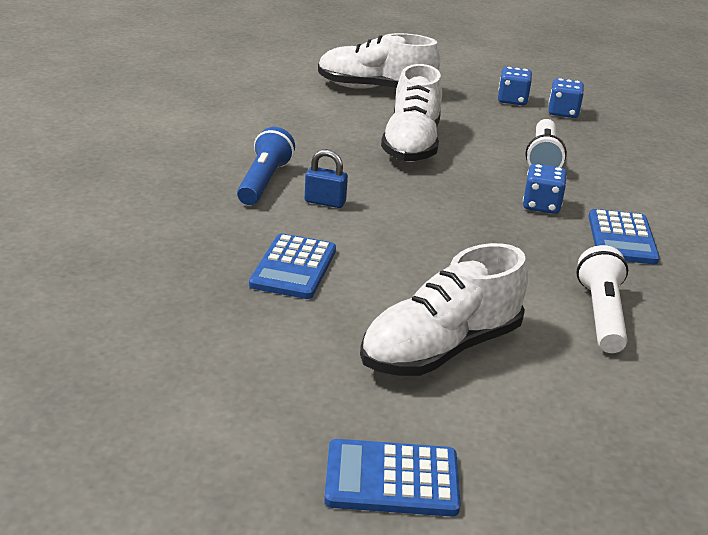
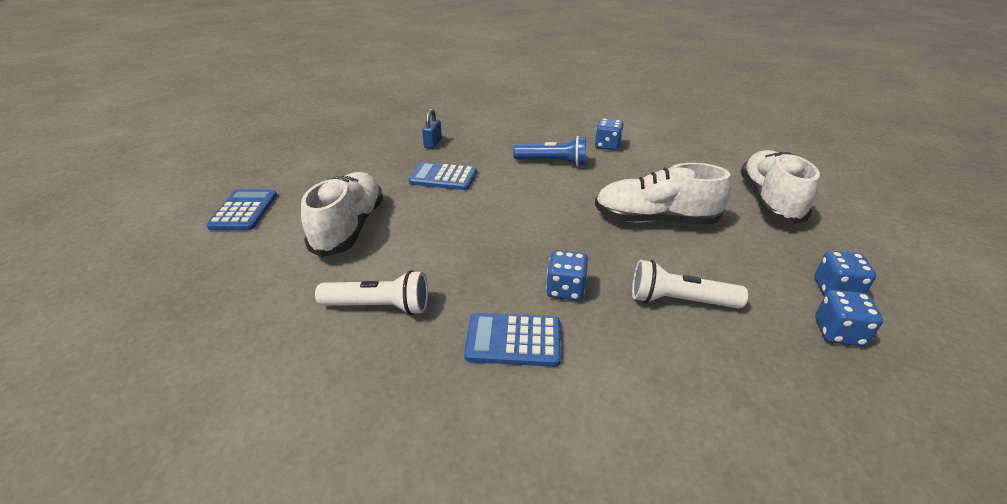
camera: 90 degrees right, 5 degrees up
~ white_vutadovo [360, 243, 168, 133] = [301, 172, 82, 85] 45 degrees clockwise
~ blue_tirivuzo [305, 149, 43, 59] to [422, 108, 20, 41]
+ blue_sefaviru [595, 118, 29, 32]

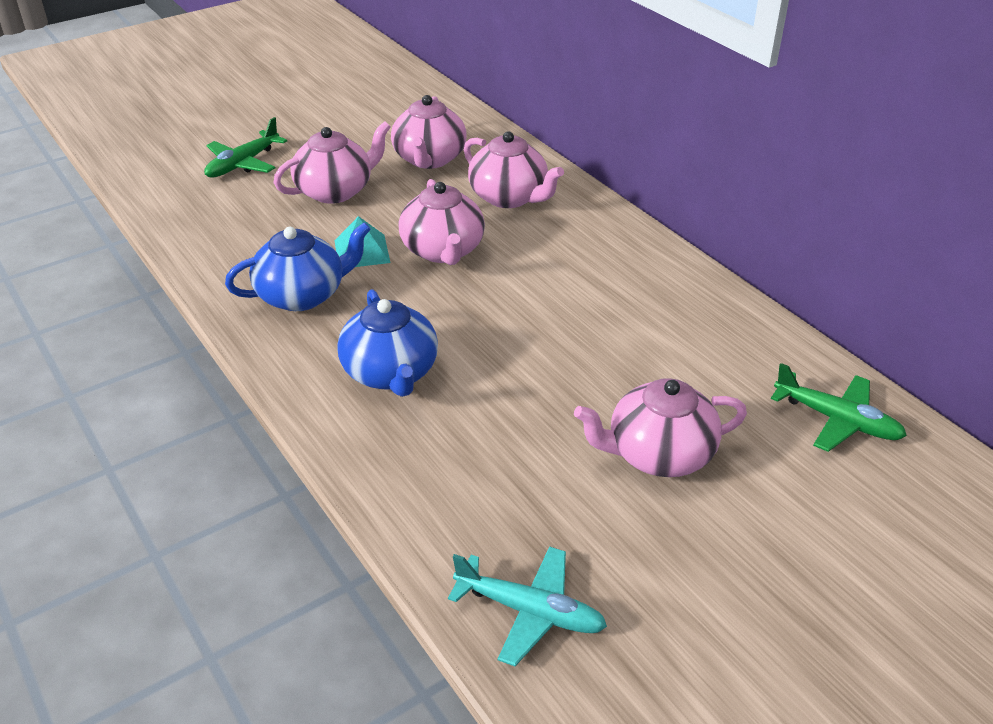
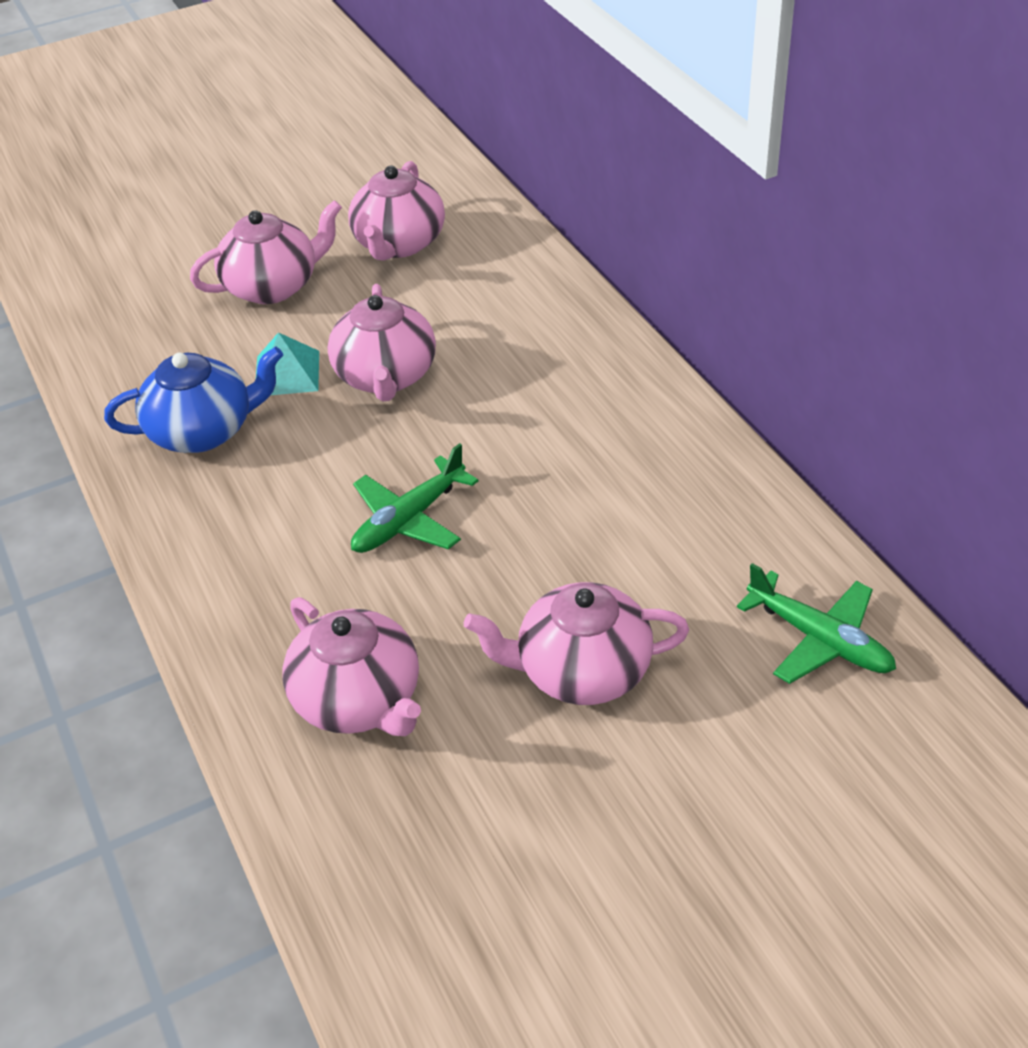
camera: 10 degrees right, 5 degrees up
~ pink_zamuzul [464, 131, 100, 77] to [282, 597, 139, 139]
~ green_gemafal [204, 117, 83, 61] to [351, 443, 128, 110]
- blue_zamuzul [337, 289, 101, 108]
- turquoise_gemafal [448, 546, 159, 120]

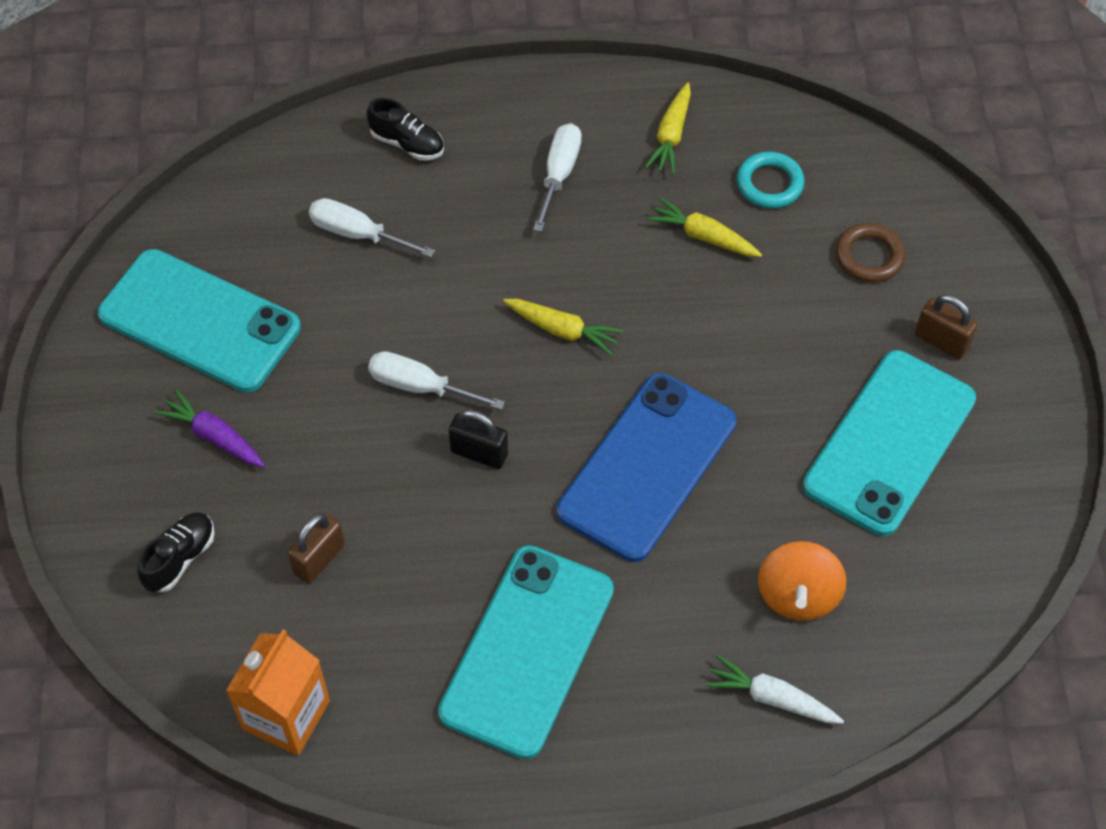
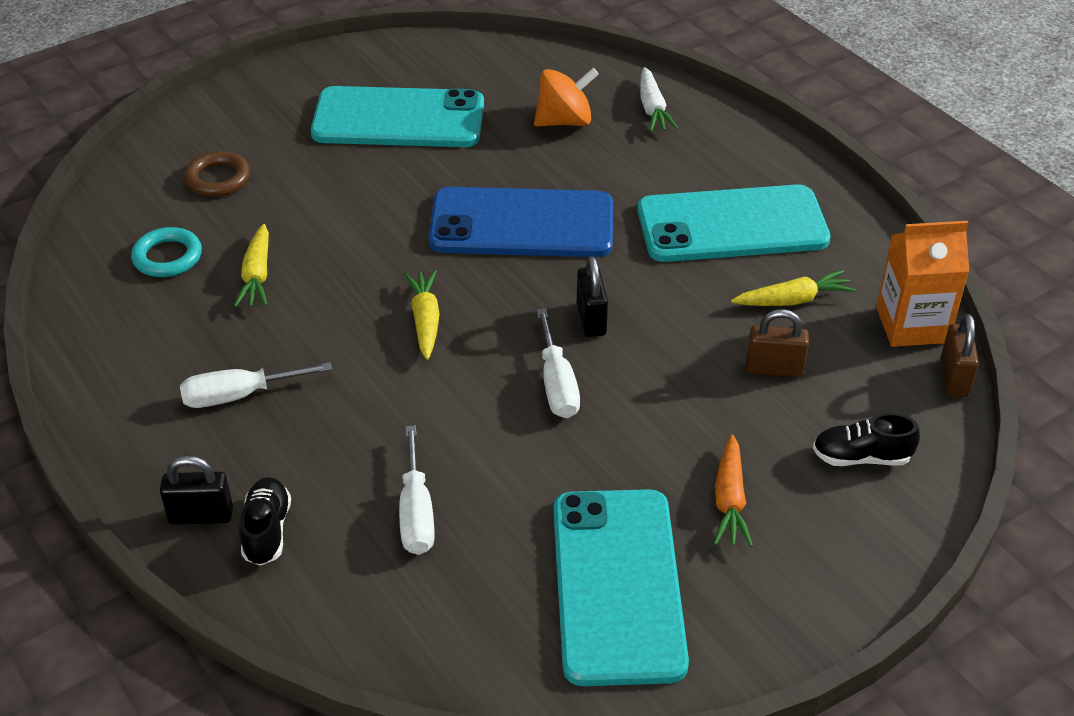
camera: 120 degrees left, 15 degrees down
+ black_tirivuzo [160, 456, 73, 69]
~ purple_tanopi [155, 389, 110, 78] to orange_tanopi [714, 434, 39, 113]
~ yellow_tanopi [645, 82, 46, 92] to [731, 270, 125, 36]
~ brown_tirivuzo [915, 294, 63, 65] to [941, 314, 38, 83]

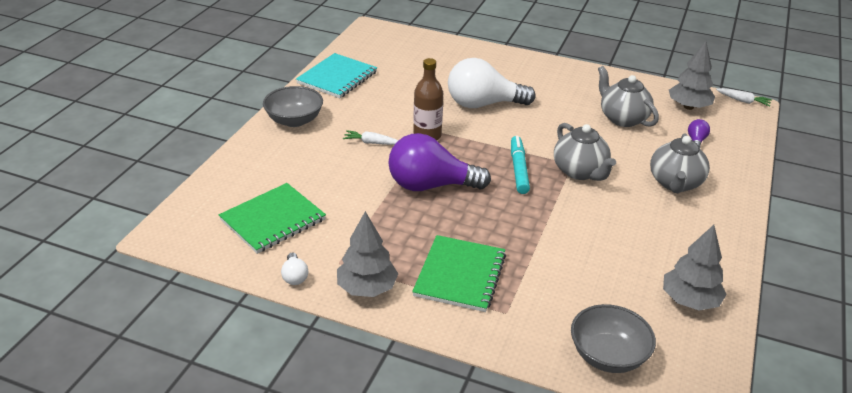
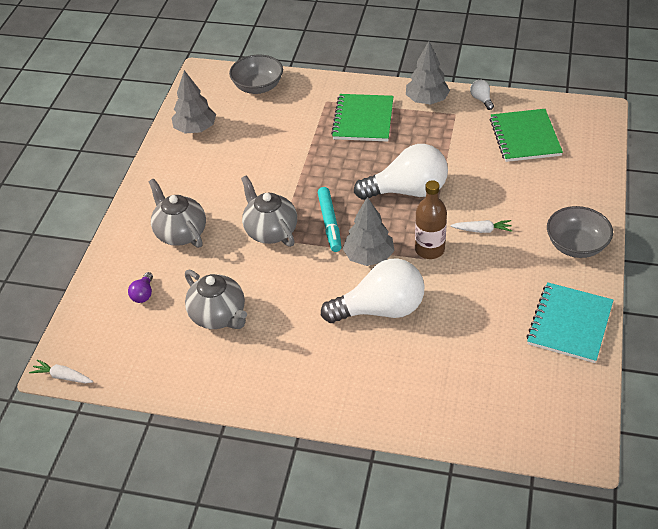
camera: 175 degrees right, 10 degrees up
~ grey_zamuzul [650, 133, 60, 60] = [148, 179, 58, 69] 45 degrees counterclockwise
~ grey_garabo [669, 41, 46, 69] to [343, 197, 51, 69]
~ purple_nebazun [388, 133, 103, 58] to white_nebazun [354, 144, 94, 56]
~ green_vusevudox [219, 183, 107, 71] = [490, 109, 73, 53] 45 degrees counterclockwise

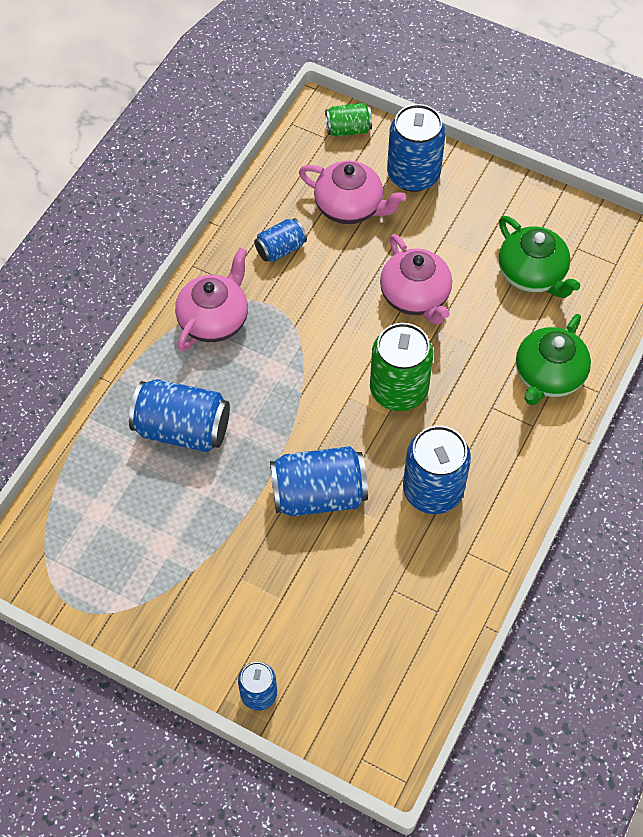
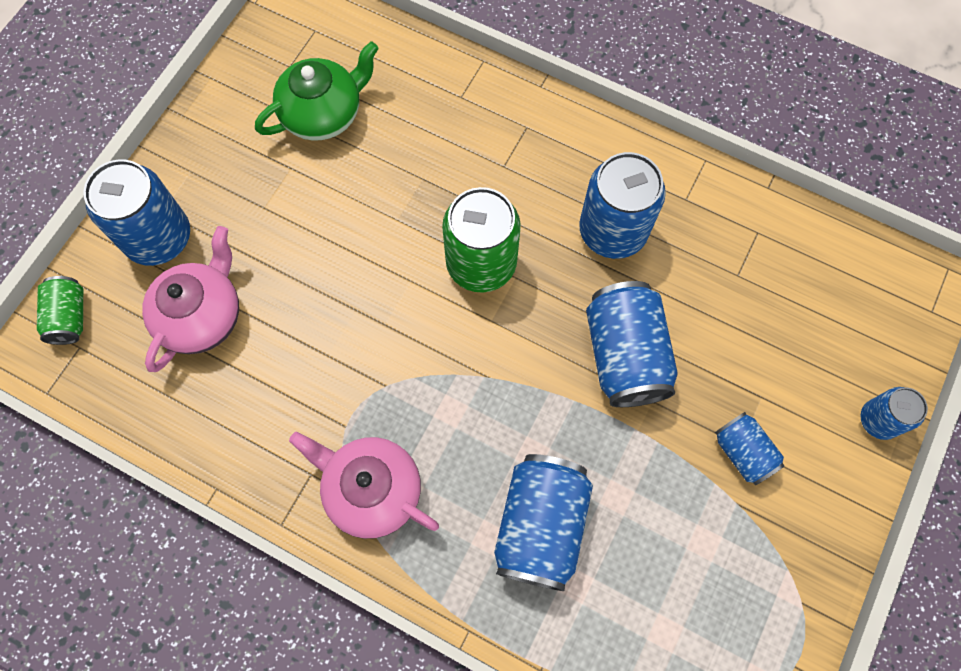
camera: 90 degrees left, 10 degrees up
~ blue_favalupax [254, 218, 53, 44] to [715, 412, 69, 73]
- pink_zamuzul [380, 234, 72, 90]
- green_zamuzul [516, 314, 75, 91]

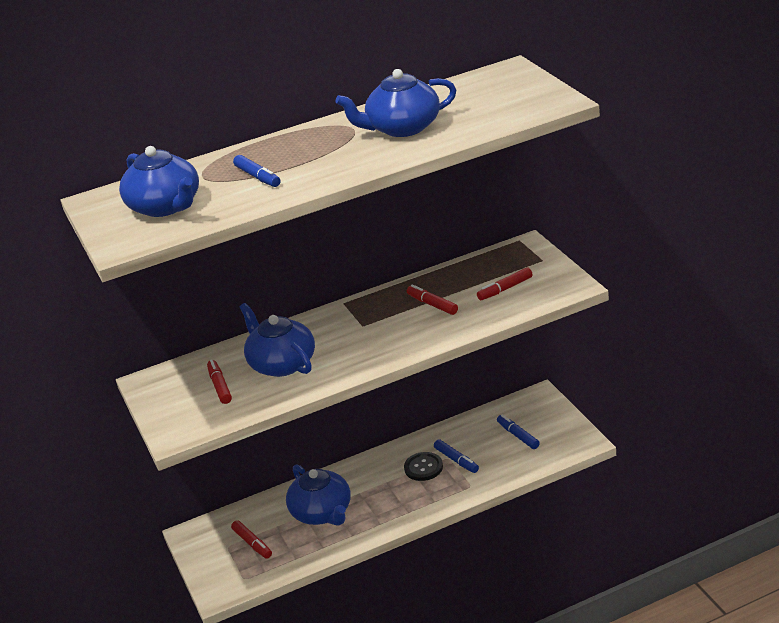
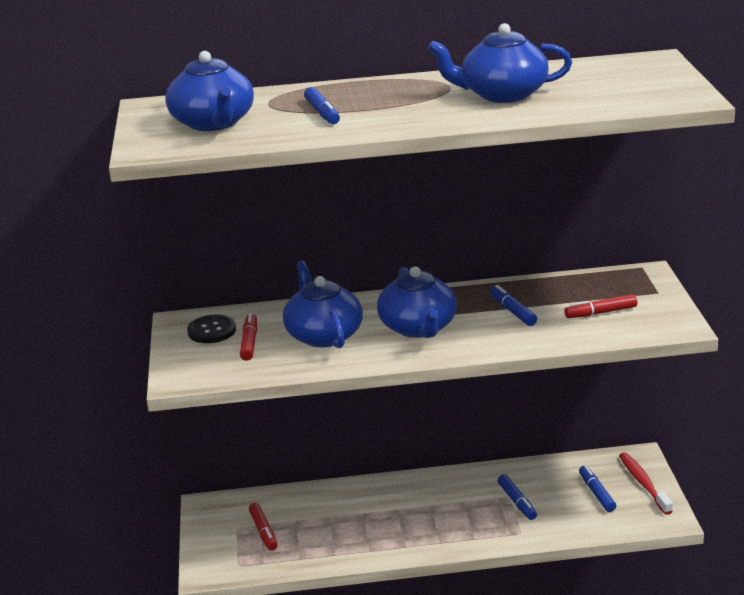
camera: 15 degrees right, 5 degrees down
~ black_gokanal [404, 452, 39, 29] to [187, 314, 49, 29]
~ blue_zamuzul [286, 464, 65, 62] to [377, 266, 80, 72]
~ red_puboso [407, 284, 51, 31] to blue_puboso [490, 285, 47, 41]
+ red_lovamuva [619, 452, 54, 63]

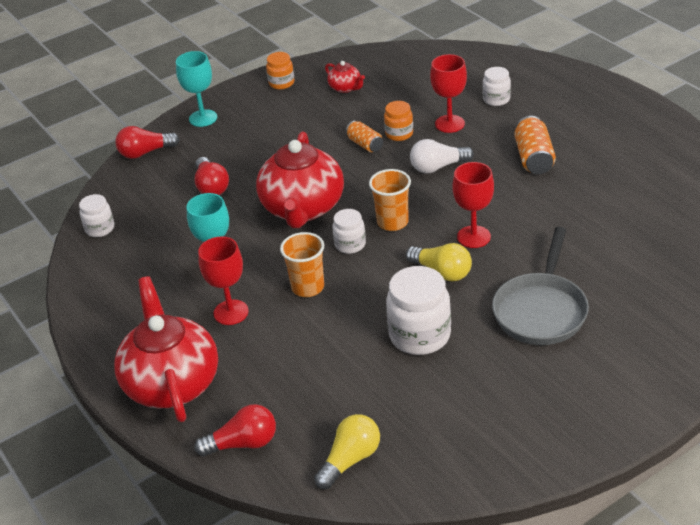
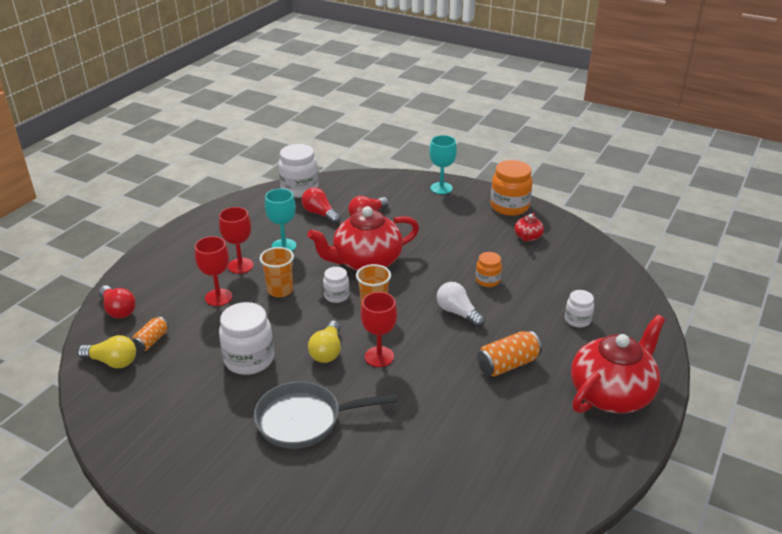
camera: 60 degrees right, 5 degrees down
~ orange_favalupax [346, 121, 37, 31] to [132, 316, 37, 36]
~ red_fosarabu [430, 54, 37, 79] to [195, 236, 37, 70]
~ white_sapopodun [79, 194, 35, 43] = [278, 144, 40, 54] x1.79
~ red_nebazun [115, 126, 65, 33] to [301, 187, 40, 37]
~ orange_sapopodun [266, 52, 29, 37] = [491, 160, 42, 56] x1.79
~ red_zamuzul [114, 276, 104, 146] to [571, 314, 95, 99]

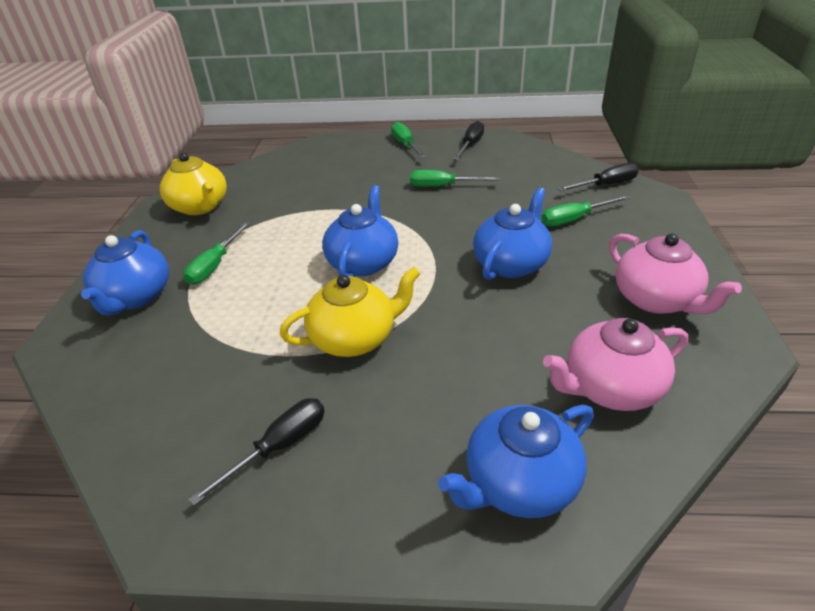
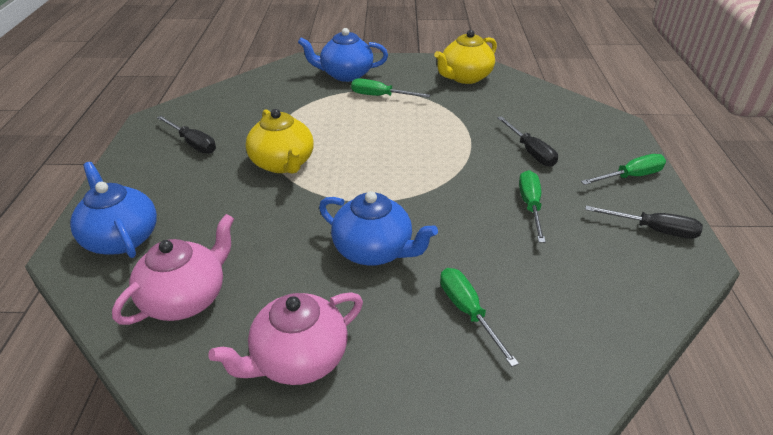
camera: 85 degrees right, 0 degrees up
~ pink_zamuzul [543, 318, 145, 93] = [112, 214, 122, 111] 60 degrees clockwise
~ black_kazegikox [558, 163, 81, 29] to [497, 116, 61, 51]
- blue_zamuzul [322, 185, 76, 92]

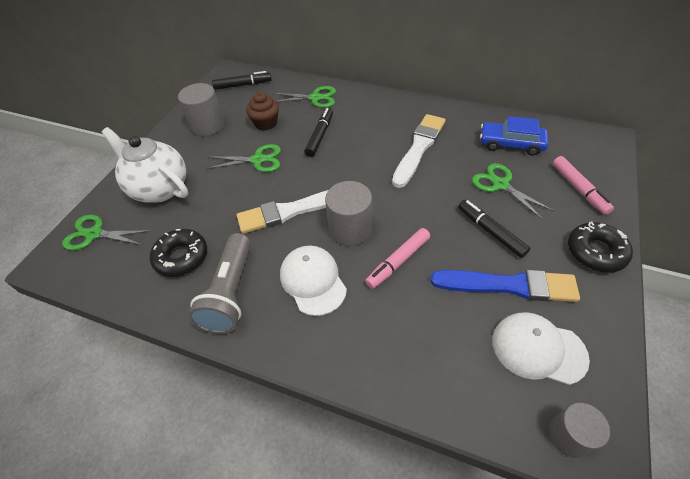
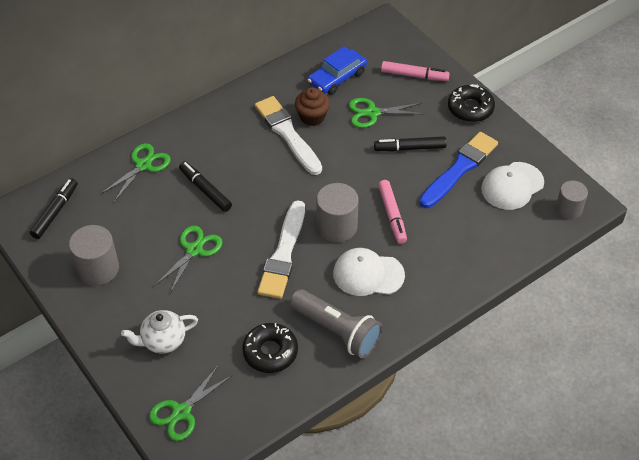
camera: 60 degrees left, 0 degrees up
~ white_zamuzul [102, 127, 86, 76] = [121, 310, 77, 44] x0.62
~ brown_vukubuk [246, 92, 33, 39] to [295, 87, 35, 39]

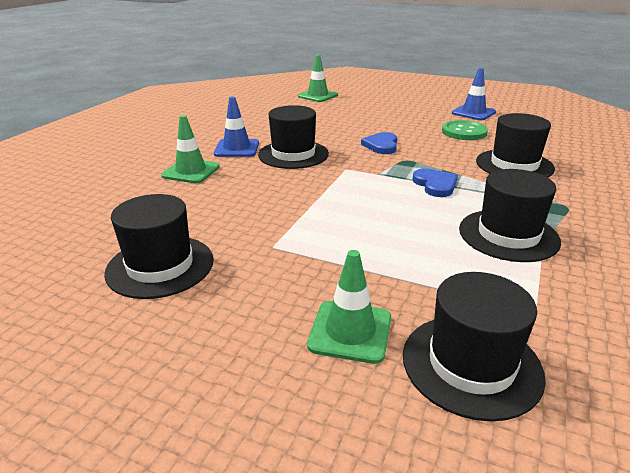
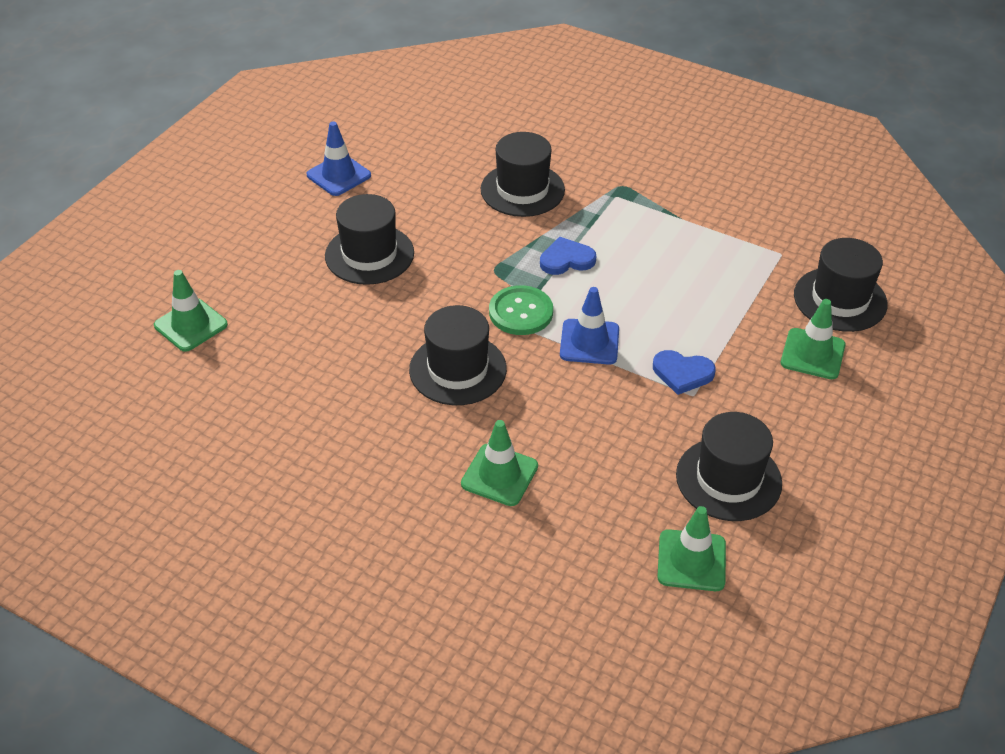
camera: 85 degrees left, 15 degrees up
~ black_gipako [459, 169, 102, 93] to [325, 194, 89, 91]
~ green_gokanal [442, 120, 46, 20] to [489, 285, 64, 50]
~ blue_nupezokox [214, 97, 45, 60] to [560, 287, 59, 78]
~ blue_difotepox [361, 132, 36, 22] to [653, 350, 63, 45]
+ green_nupezokox [657, 506, 69, 85]

